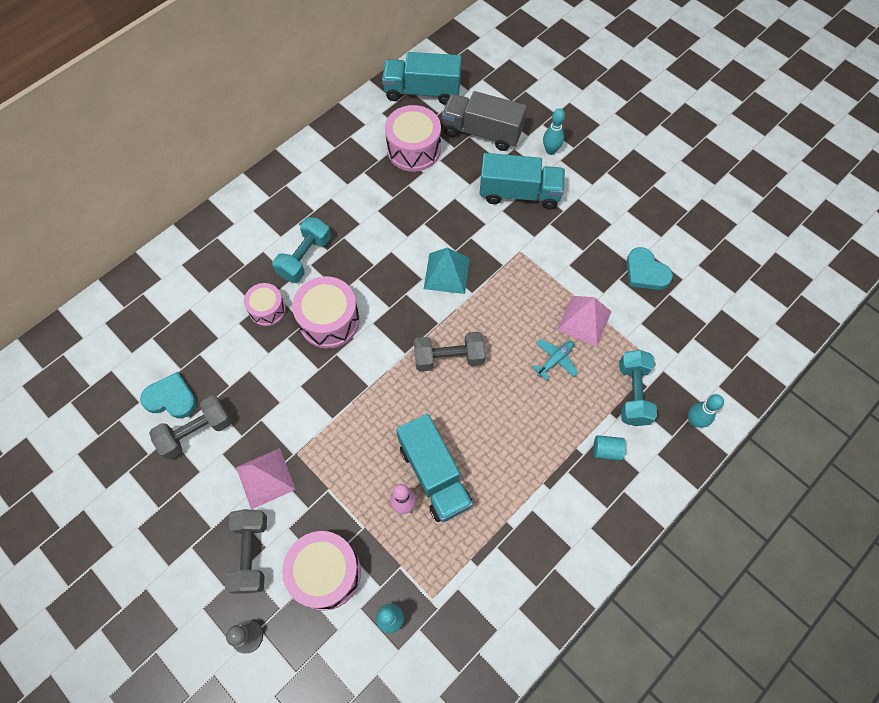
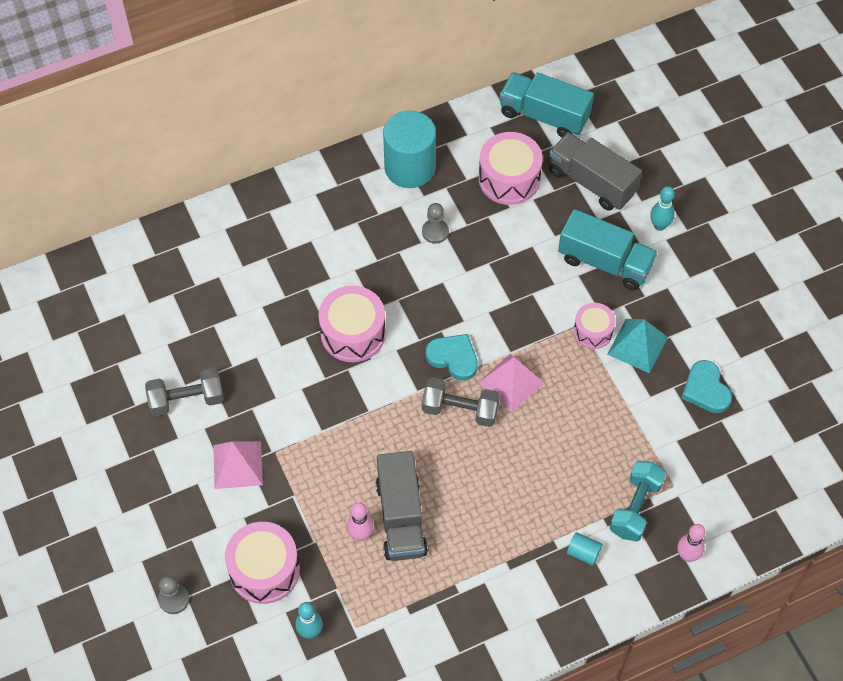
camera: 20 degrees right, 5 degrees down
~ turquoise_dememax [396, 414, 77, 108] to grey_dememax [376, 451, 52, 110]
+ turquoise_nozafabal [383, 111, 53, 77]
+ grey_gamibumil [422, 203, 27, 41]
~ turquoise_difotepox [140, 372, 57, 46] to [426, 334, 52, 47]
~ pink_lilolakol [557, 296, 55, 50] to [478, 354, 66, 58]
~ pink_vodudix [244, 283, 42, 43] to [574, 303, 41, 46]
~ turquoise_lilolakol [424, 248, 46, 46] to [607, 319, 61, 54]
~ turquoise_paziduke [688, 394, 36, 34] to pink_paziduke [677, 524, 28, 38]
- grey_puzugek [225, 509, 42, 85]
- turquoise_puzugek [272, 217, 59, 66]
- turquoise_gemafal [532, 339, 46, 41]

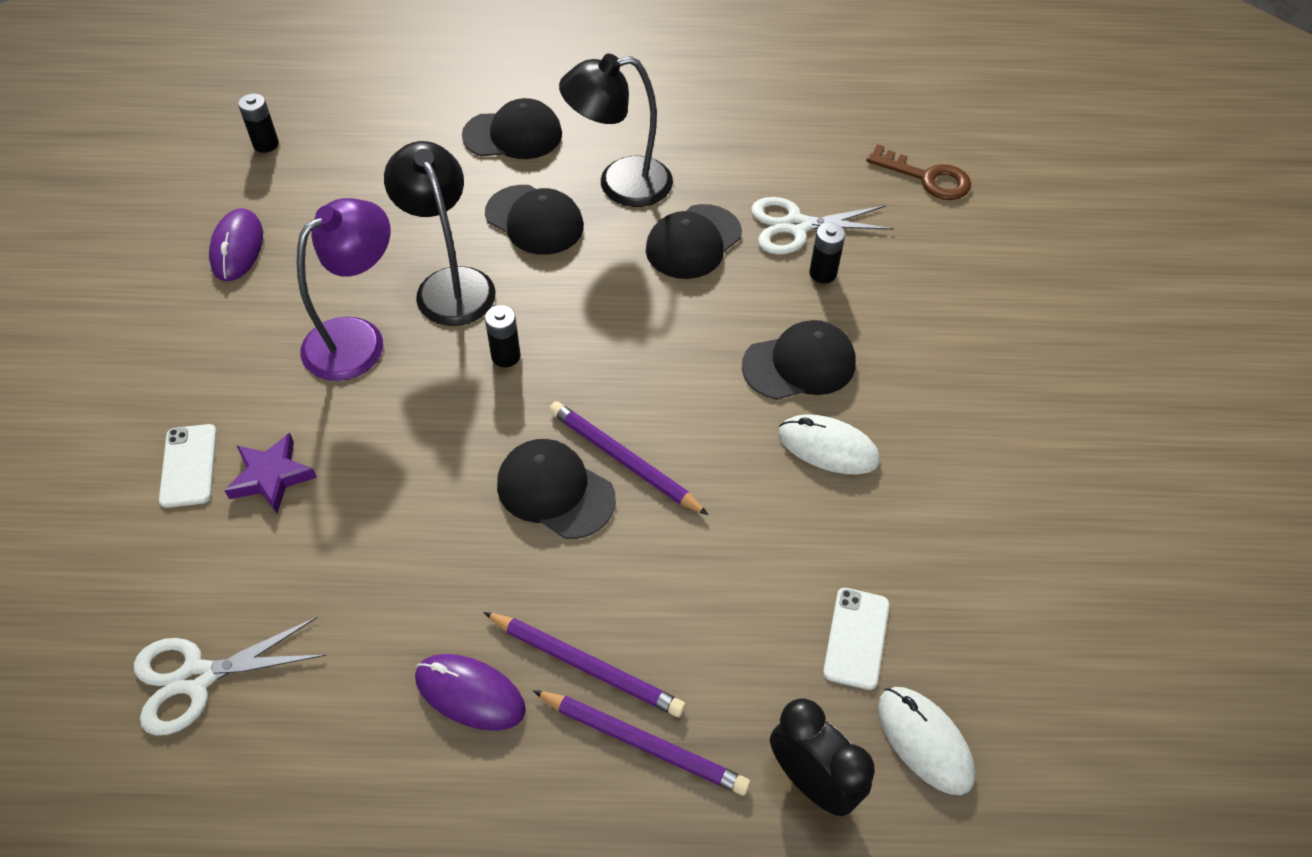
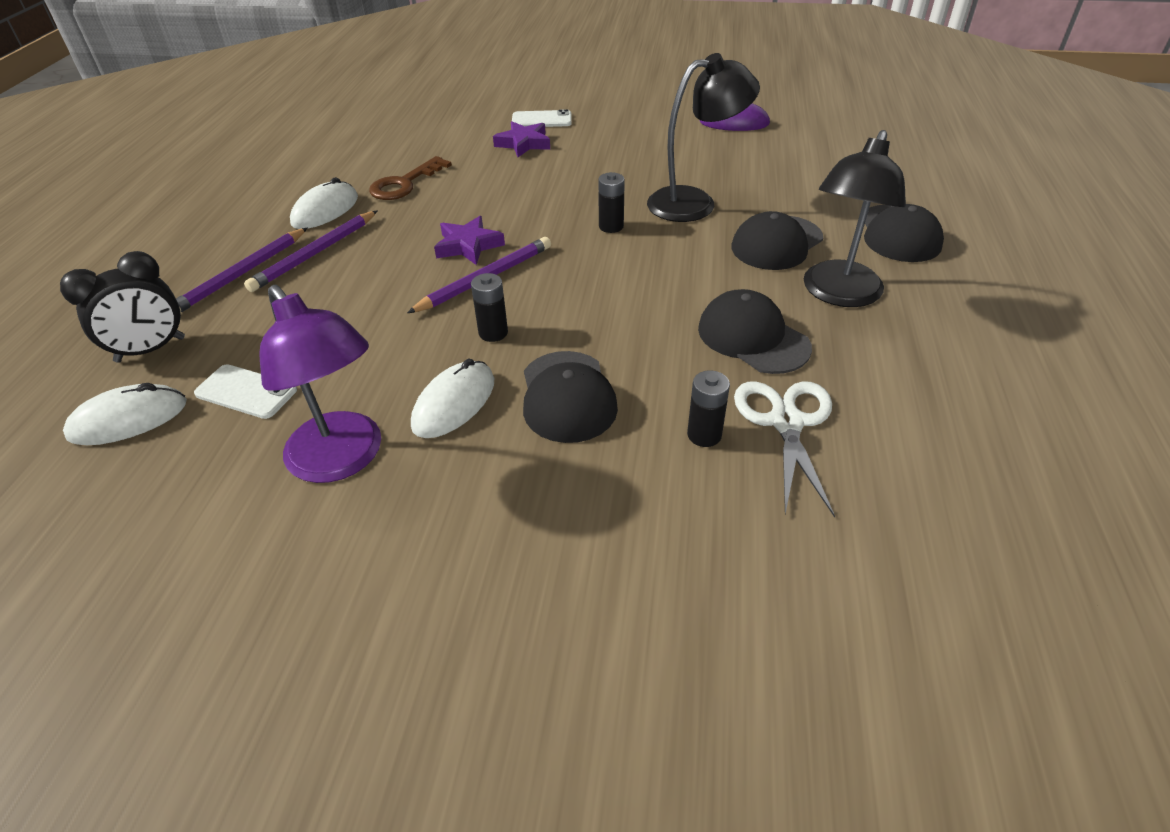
camera: 100 degrees right, 10 degrees down
~ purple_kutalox [297, 198, 93, 183] to [259, 285, 122, 198]
~ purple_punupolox [415, 654, 111, 77] to white_punupolox [290, 177, 68, 52]
~ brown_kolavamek [866, 144, 105, 56] to [369, 156, 83, 44]
~ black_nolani [497, 439, 119, 100] to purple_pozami [434, 216, 71, 49]
~ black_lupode [238, 94, 41, 59] to [471, 273, 37, 69]
~ black_kutalox [559, 54, 114, 153] = [804, 130, 102, 177] 150 degrees counterclockwise
- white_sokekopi [134, 617, 192, 118]

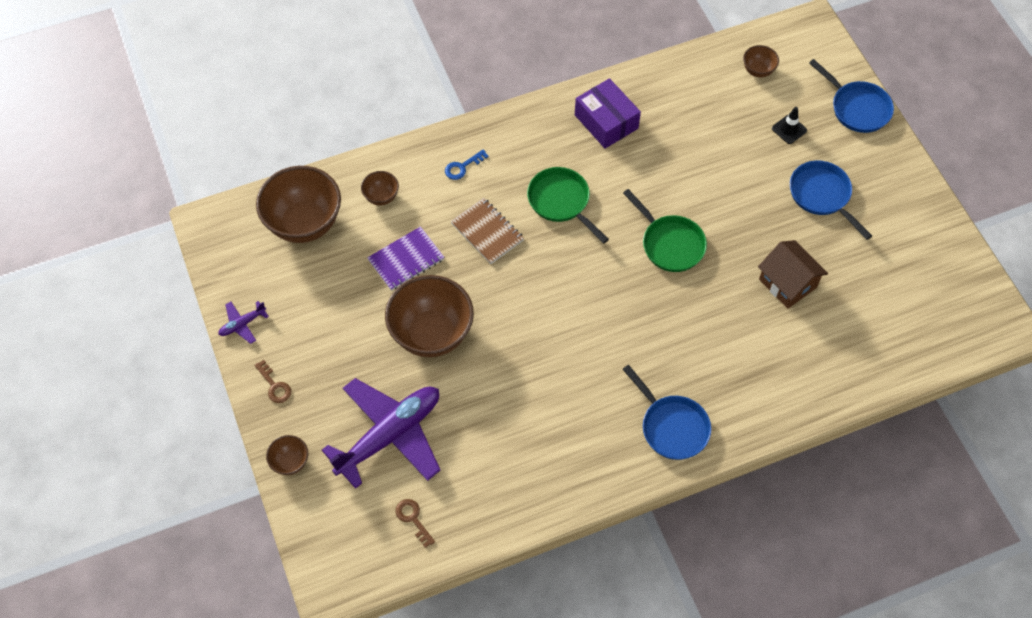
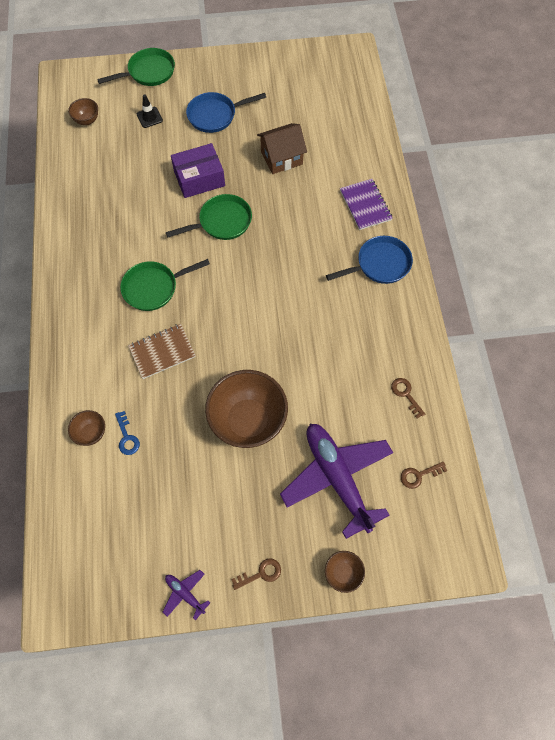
camera: 75 degrees left, 5 degrees up
~ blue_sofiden [809, 59, 85, 74] to green_sofiden [97, 48, 78, 38]
~ blue_kolavamek [445, 149, 44, 31] to [115, 411, 25, 44]
~ purple_gemafal [218, 301, 51, 43] = [163, 570, 47, 50] 150 degrees clockwise
~ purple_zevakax [575, 78, 66, 71] to [171, 143, 54, 55]
~ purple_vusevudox [367, 226, 77, 65] to [340, 179, 53, 51]
+ brown_kolavamek [391, 378, 34, 41]
- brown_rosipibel [256, 166, 85, 77]

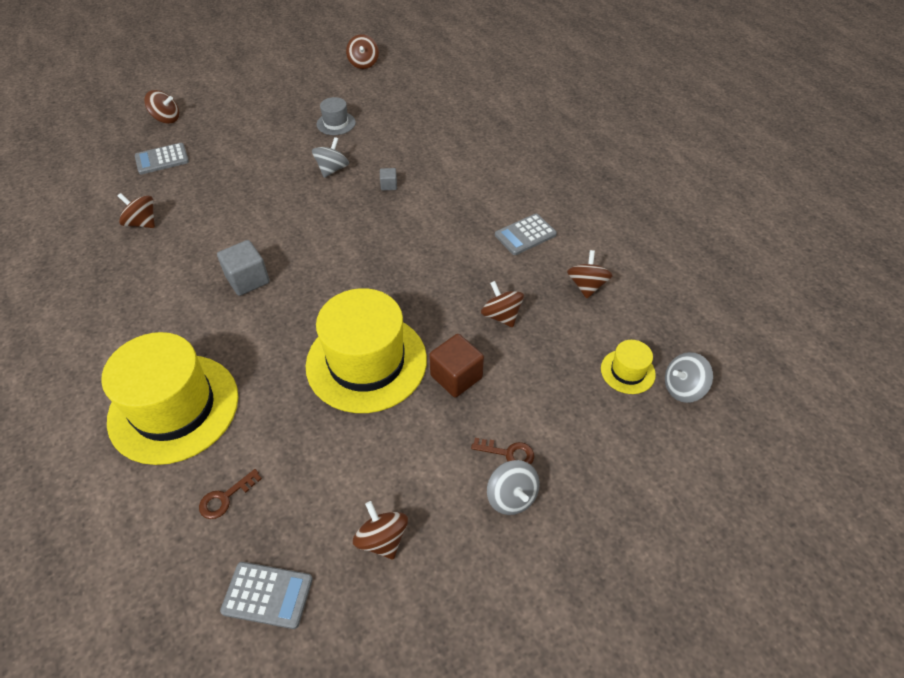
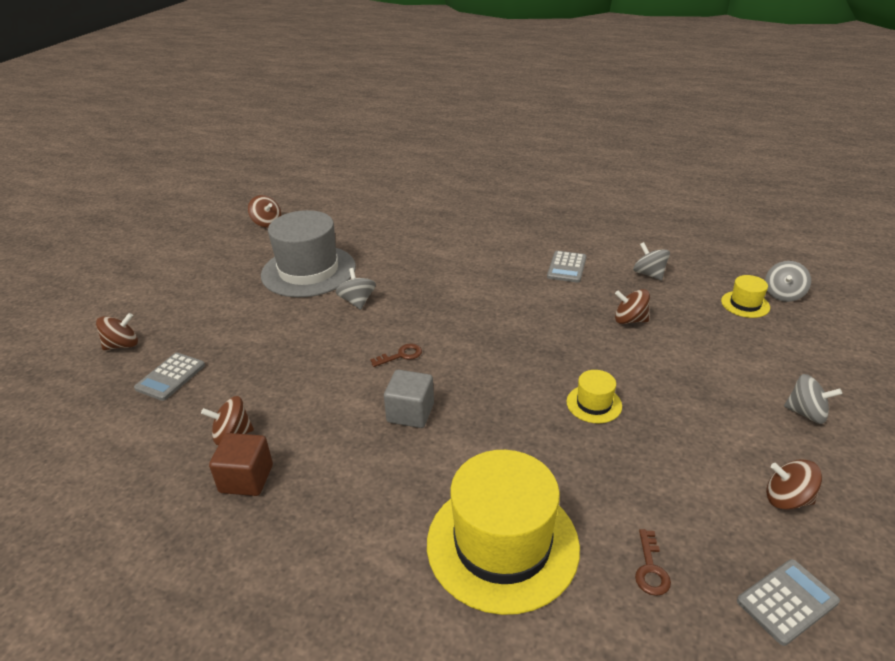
camera: 40 degrees left, 15 degrees down
~ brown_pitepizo [429, 334, 55, 63] to [209, 433, 64, 63]
~ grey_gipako [317, 97, 39, 38] = [261, 210, 95, 87] x2.26
~ brown_kolavamek [471, 438, 63, 27] to [370, 343, 52, 24]
~ yellow_gipako [306, 288, 121, 125] = [567, 370, 55, 53] x0.44
~ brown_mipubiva [567, 250, 46, 48] to grey_mipubiva [633, 242, 37, 38]
- grey_pitepizo [380, 168, 17, 23]

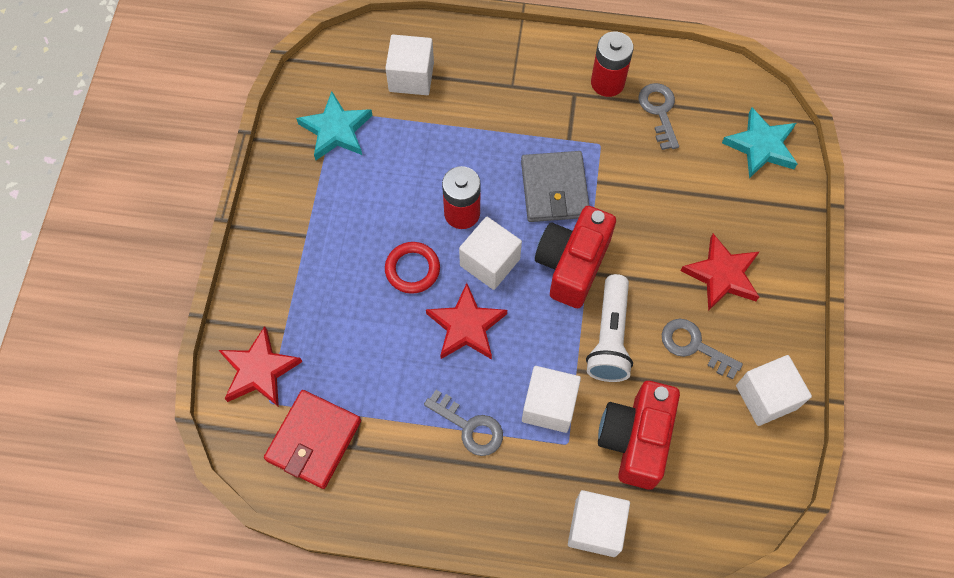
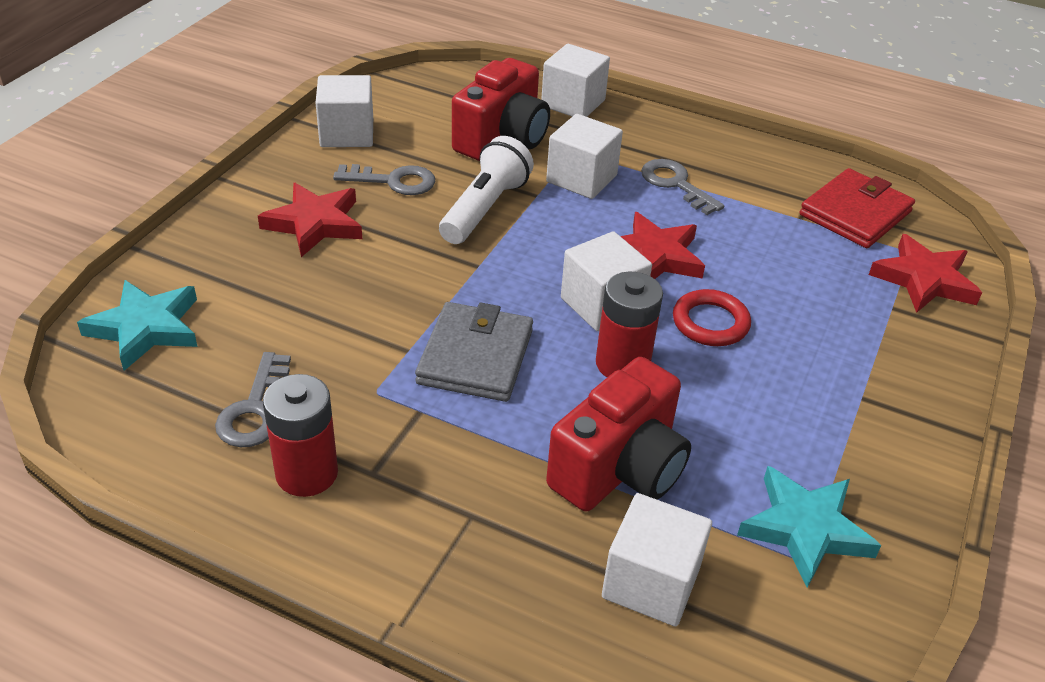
camera: 165 degrees left, 25 degrees down
~ grey_kolavamek [662, 319, 81, 60] = [333, 164, 103, 31] 45 degrees counterclockwise
~ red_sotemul [535, 206, 81, 102] to [546, 357, 145, 154]

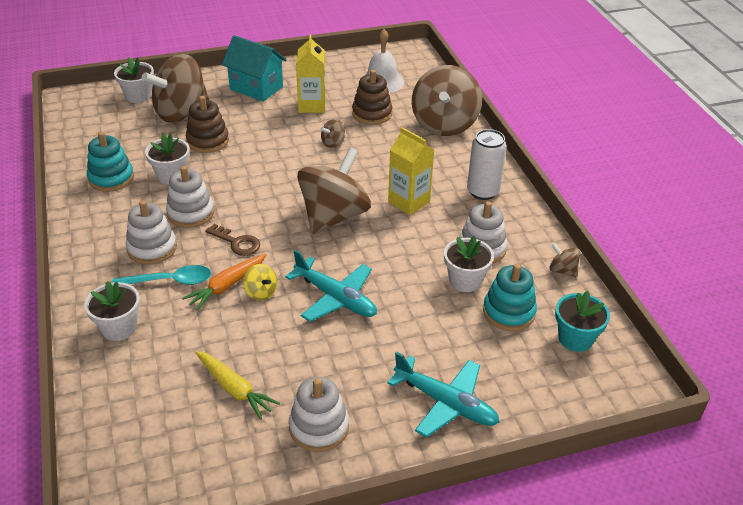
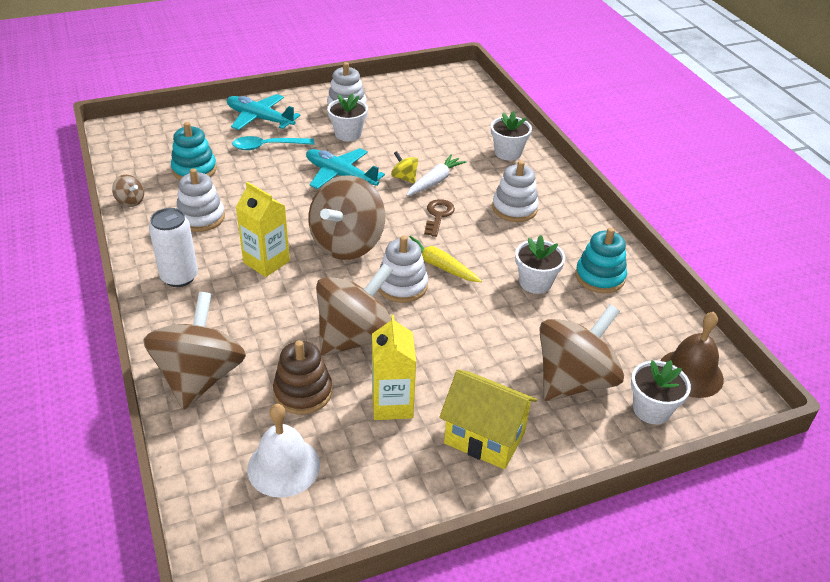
camera: 175 degrees right, 0 degrees up
~ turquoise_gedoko [112, 265, 99, 20] to [232, 136, 82, 14]
~ brown_mipubiva [320, 118, 25, 30] = [316, 263, 77, 93] x2.40
~ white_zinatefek [444, 236, 50, 56] to [327, 94, 41, 47]
~ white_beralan [166, 166, 48, 62] to [378, 235, 50, 68]
~ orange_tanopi [182, 254, 85, 57] to white_tanopi [406, 154, 60, 42]
~ yellow_tanopi [195, 351, 85, 69] to [409, 236, 73, 46]
~ brown_kolavamek [205, 224, 55, 32] = [424, 199, 31, 38] 75 degrees clockwise
~ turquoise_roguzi [222, 35, 65, 67] to yellow_roguzi [439, 369, 98, 100]
+ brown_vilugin [661, 312, 63, 86]
- brown_beralan [186, 96, 43, 57]
- turquoise_zinatefek [555, 291, 55, 61]

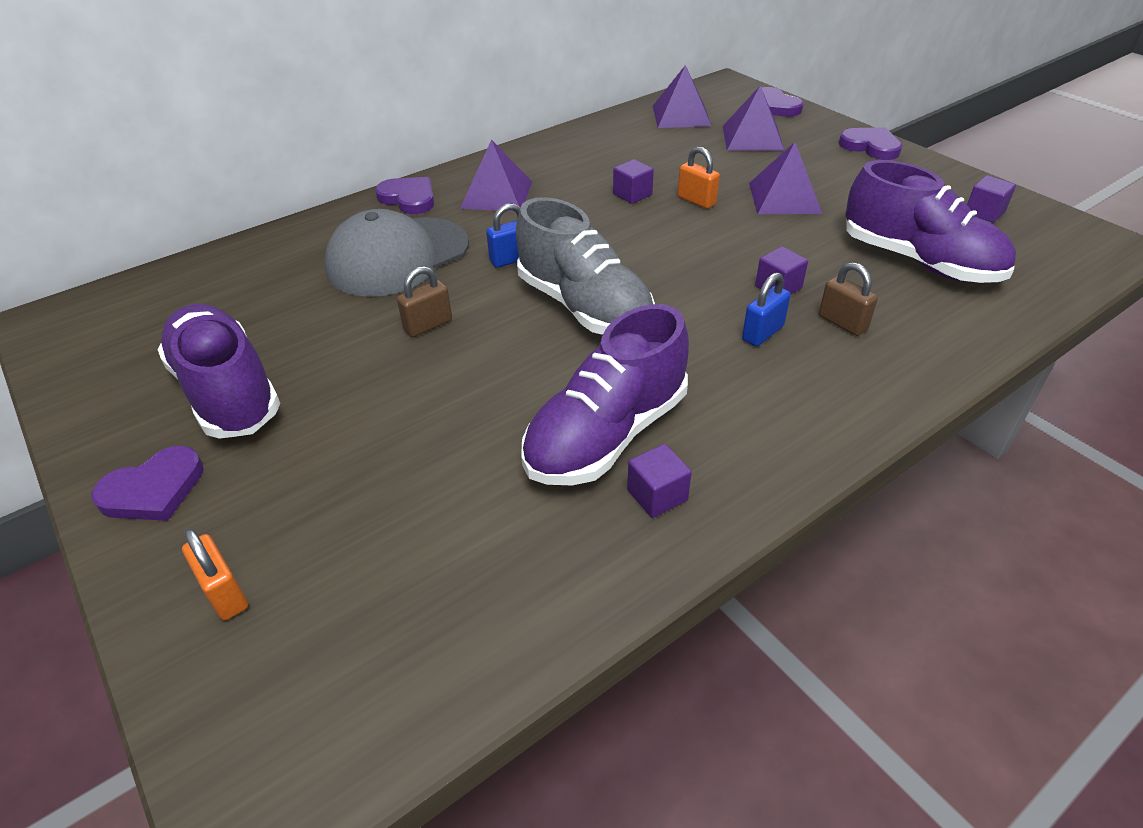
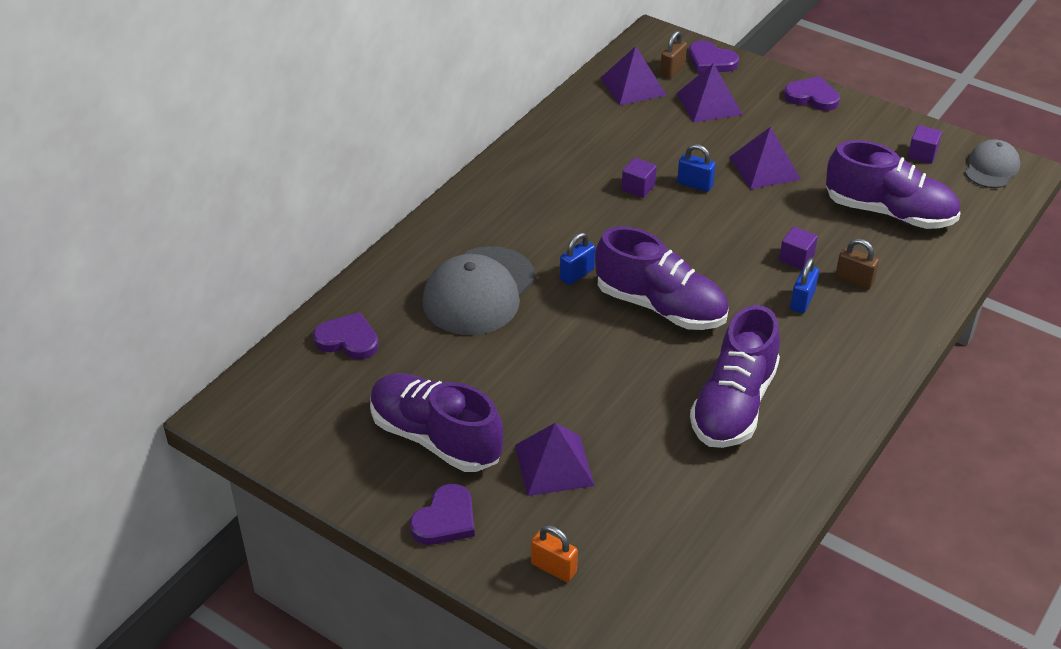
camera: 20 degrees left, 0 degrees up
~ purple_difotepox [375, 177, 59, 37] to [313, 312, 66, 47]
~ purple_lilolakol [460, 140, 72, 72] to [515, 423, 80, 73]
~ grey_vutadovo [516, 197, 139, 138] to purple_vutadovo [595, 226, 134, 104]
~ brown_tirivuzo [397, 266, 55, 71] to [660, 31, 27, 47]
~ orange_tirivuzo [678, 147, 42, 62] to blue_tirivuzo [677, 144, 39, 48]
+ grey_nolani [965, 139, 55, 49]
- purple_pitepizo [627, 444, 65, 74]

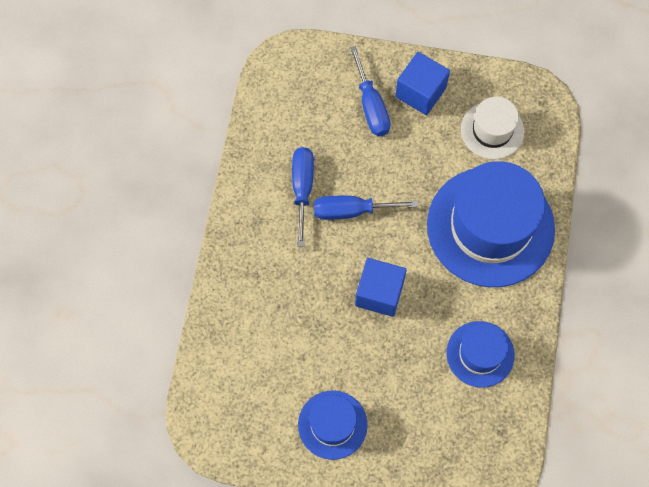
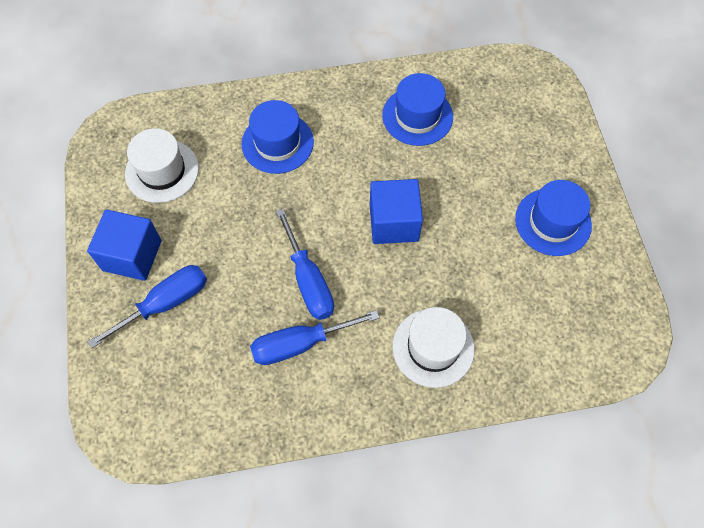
camera: 110 degrees left, 5 degrees down
~ blue_gipako [427, 161, 128, 126] = [242, 100, 72, 74] x0.51
+ white_gipako [392, 307, 83, 81]

